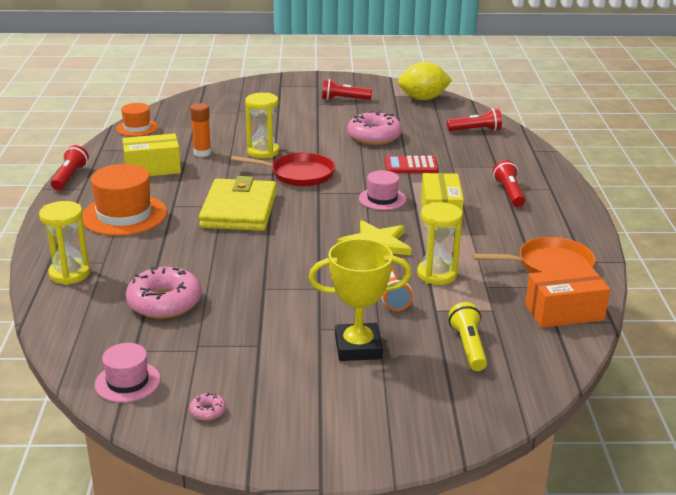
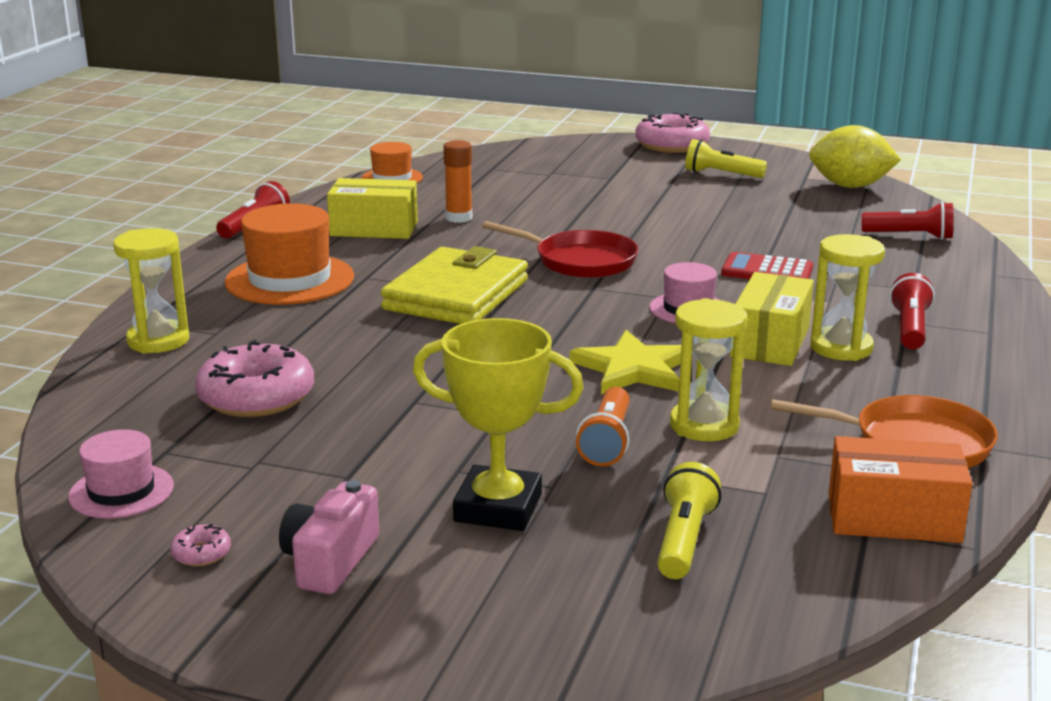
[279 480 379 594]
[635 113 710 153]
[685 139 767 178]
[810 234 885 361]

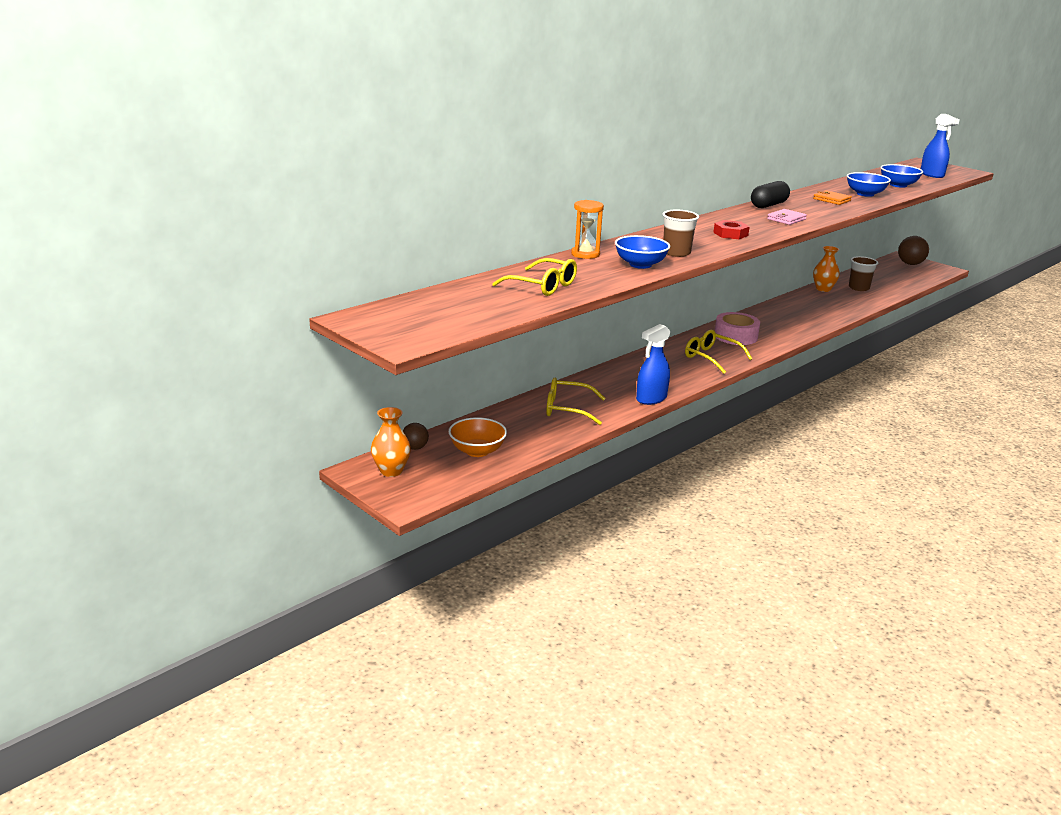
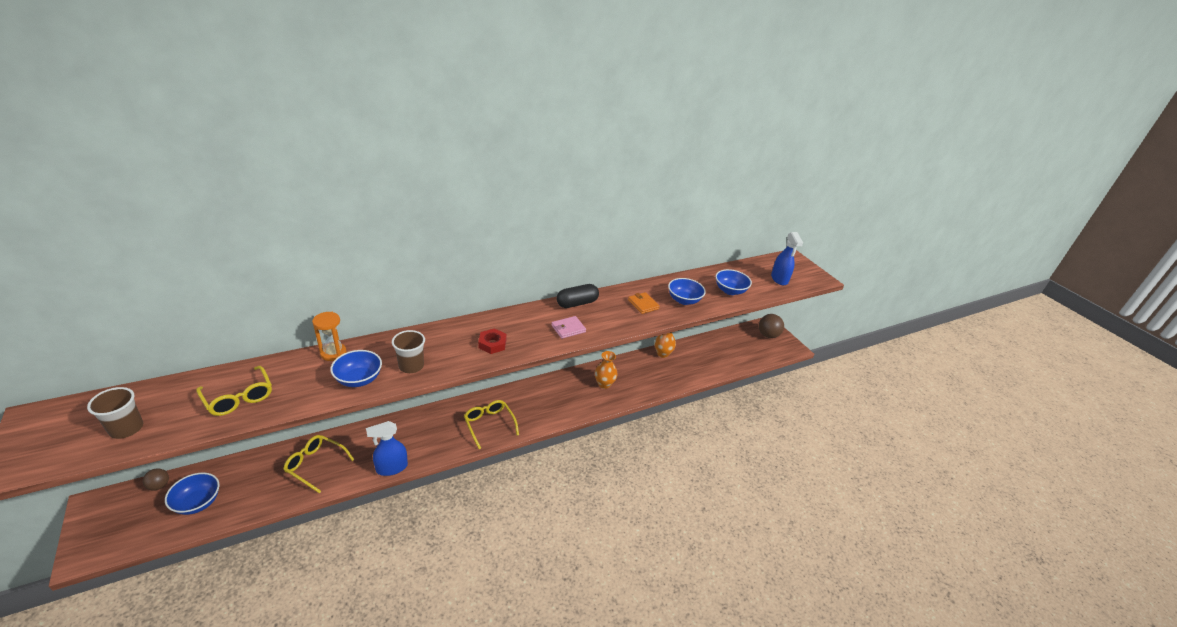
[87 387 143 439]
[165 473 219 515]
[595 351 618 389]
[715 312 760 345] (first image)

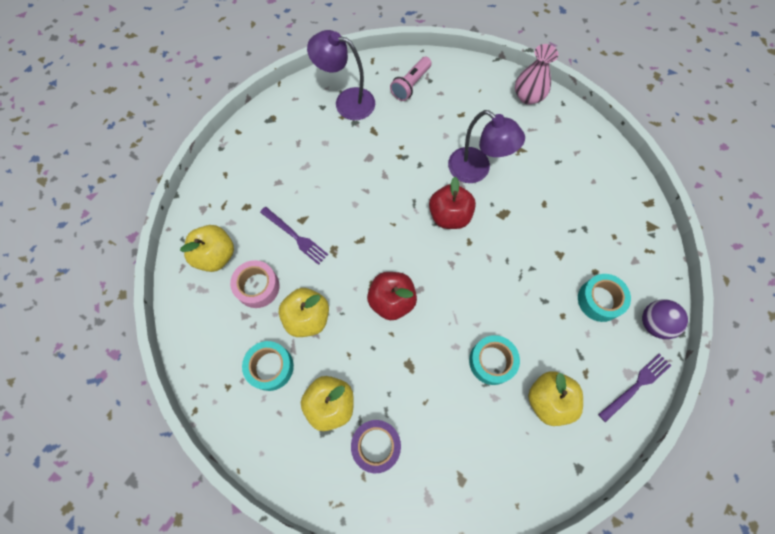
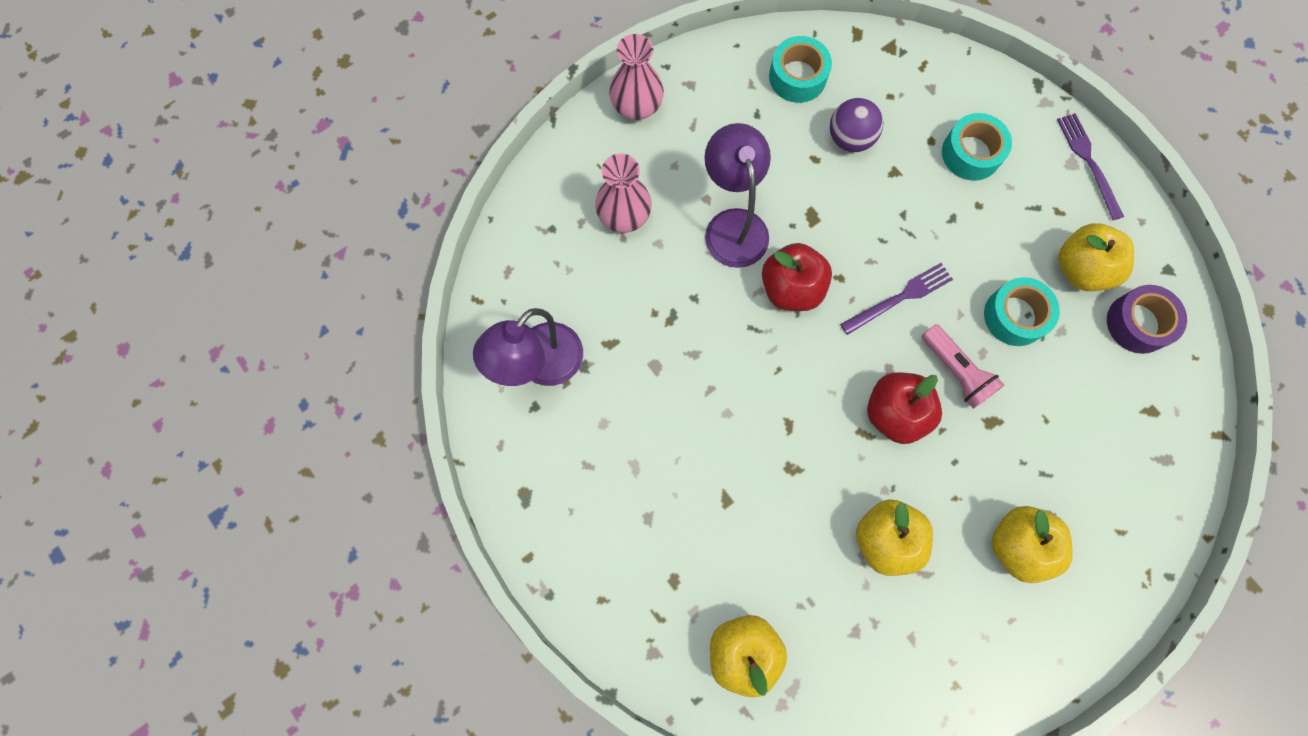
[595 154 652 233]
[704 123 771 268]
[769 36 832 103]
[830 98 883 152]
[840 263 953 335]
[922 324 1004 409]
[1107 285 1187 354]
[230 260 280 308] (first image)

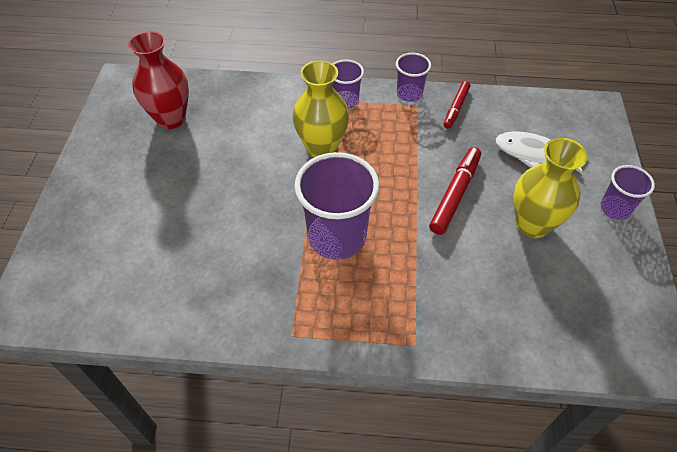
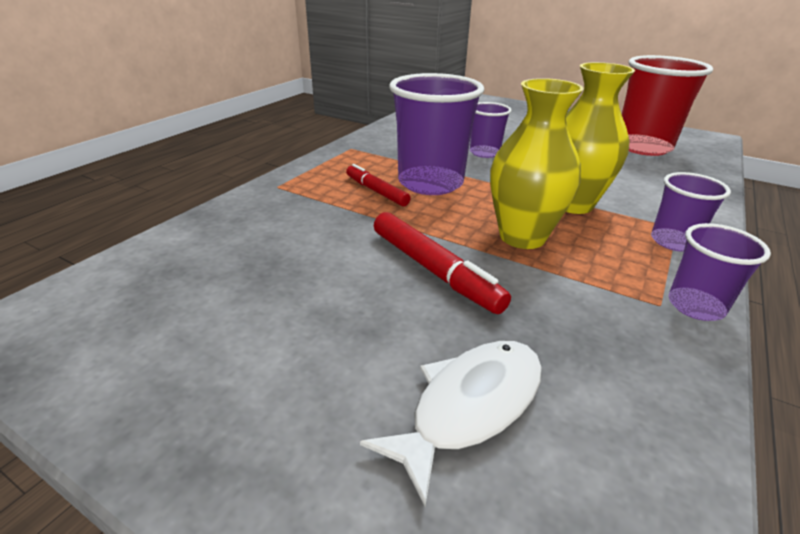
[346 164 411 206]
[470 102 512 158]
[490 78 584 249]
[622 55 713 156]

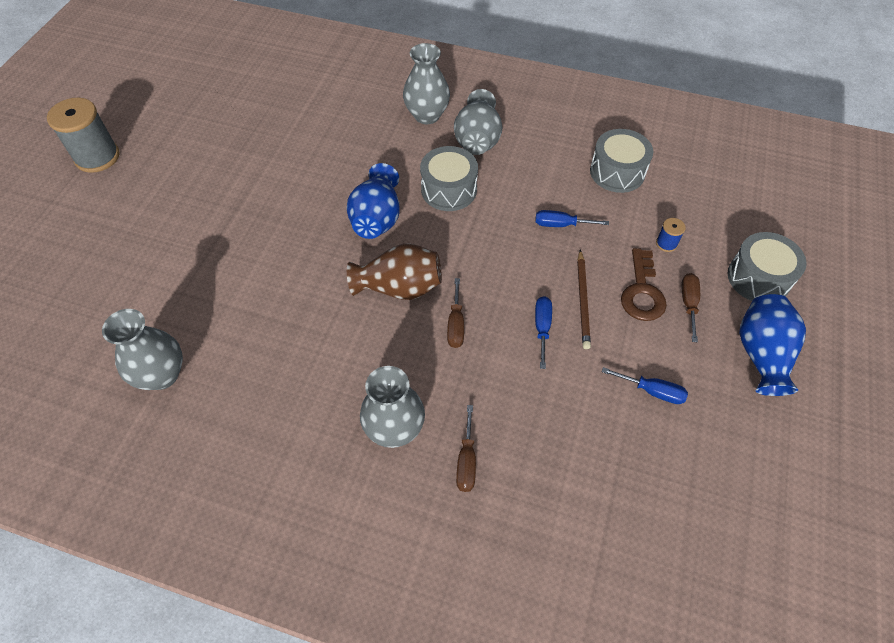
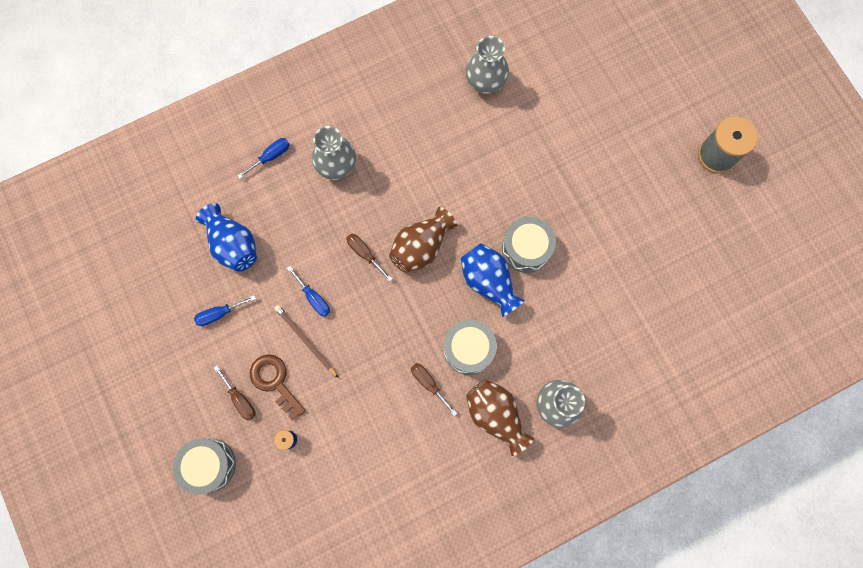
[196 203 257 272]
[238 138 290 179]
[411 363 457 416]
[466 379 534 456]
[502 217 556 273]

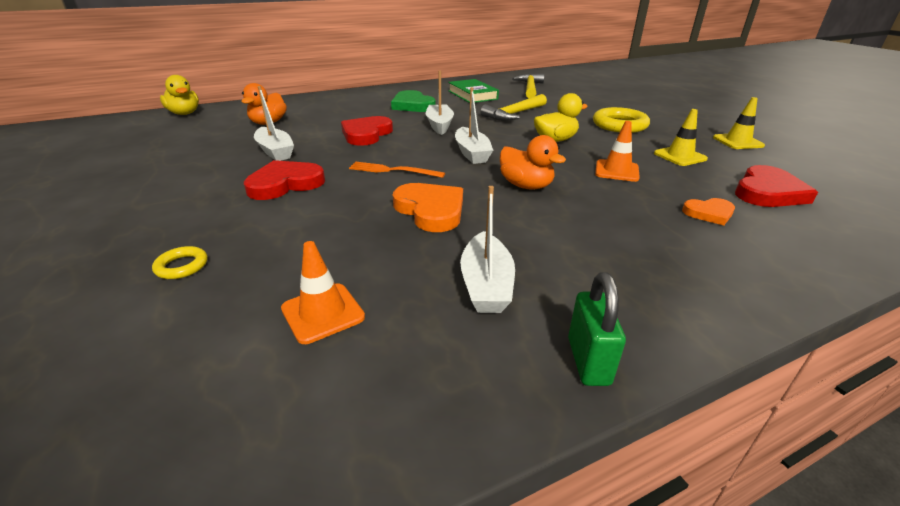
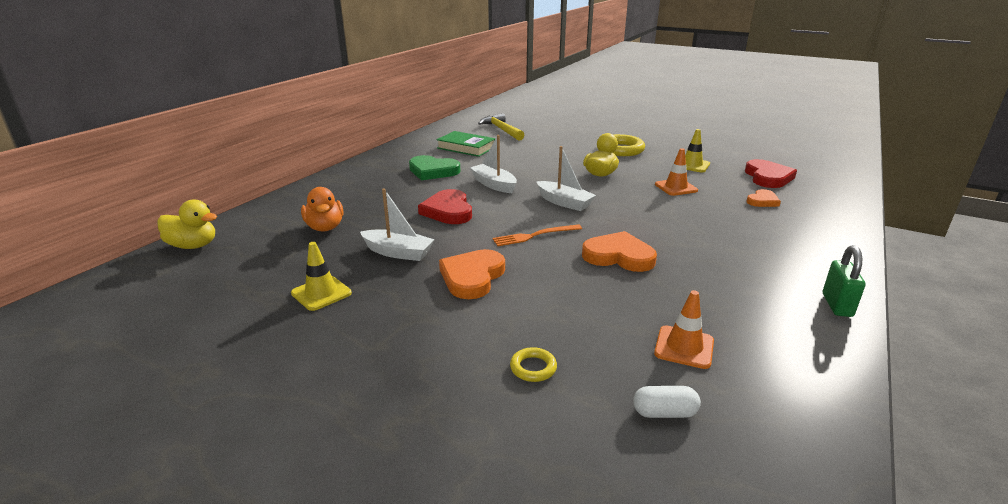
[291 242 352 311]
[439 249 505 299]
[633 386 701 418]
[823 245 866 317]
[460 186 515 313] (first image)
[480 94 547 121] (first image)
[500 135 566 190] (first image)

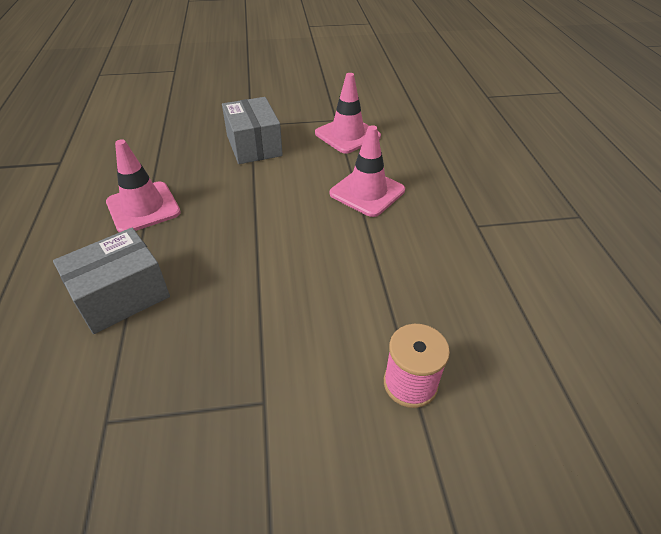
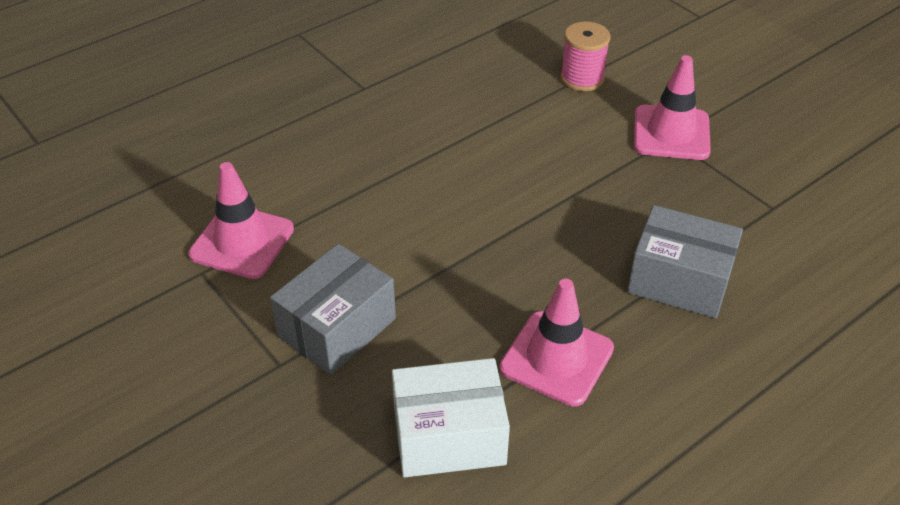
[392 358 510 477]
[634 55 711 160]

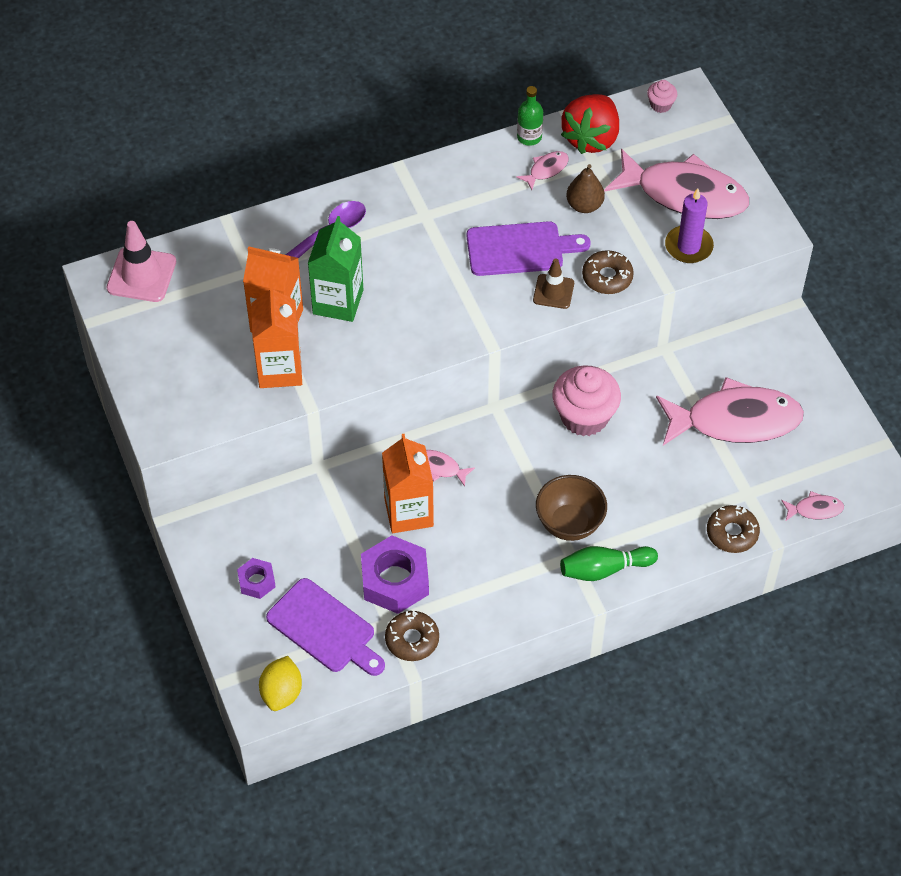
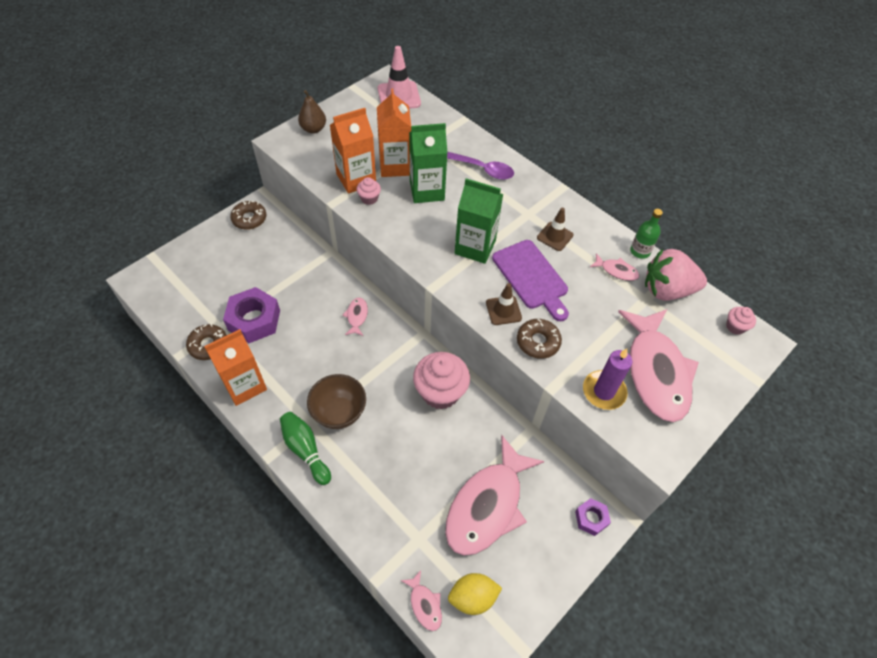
[204 329 267 406]
[230 201 266 230]
[298 90 326 134]
[356 177 381 205]
[445 435 544 556]
[448 573 502 615]
[455 178 503 264]
[537 208 573 251]
[575 498 611 536]
[645 248 707 301]
[266 578 385 676] (first image)

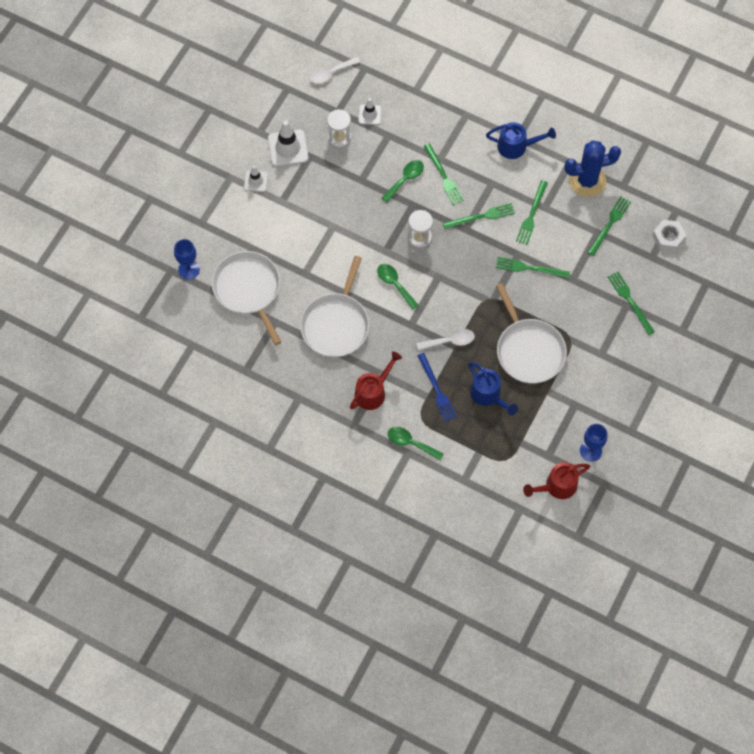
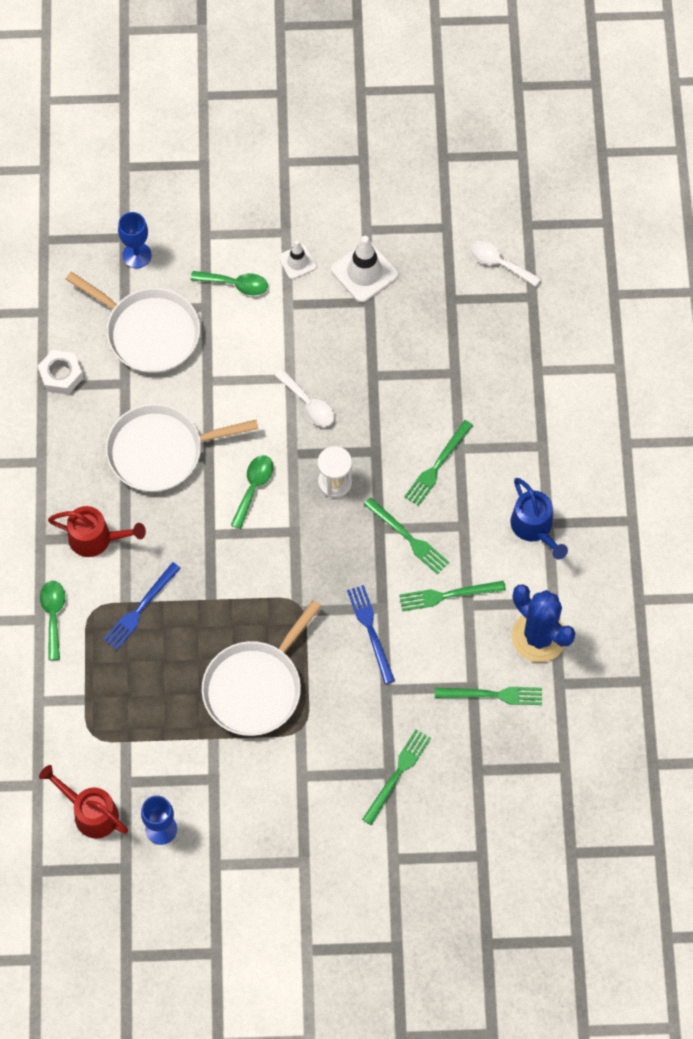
[38 350 83 394]
[66 272 200 373]
[191 271 268 295]
[274 369 334 427]
[347 585 395 684]
[327 109 351 148] (first image)
[358 98 381 125] (first image)
[468 362 518 416] (first image)

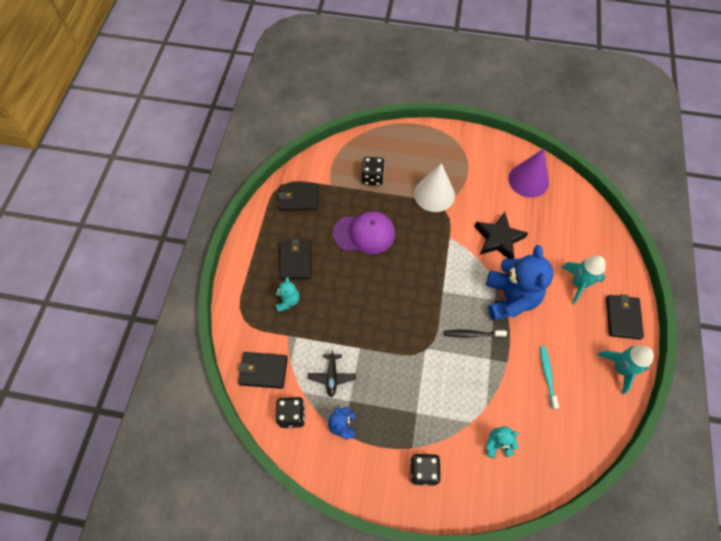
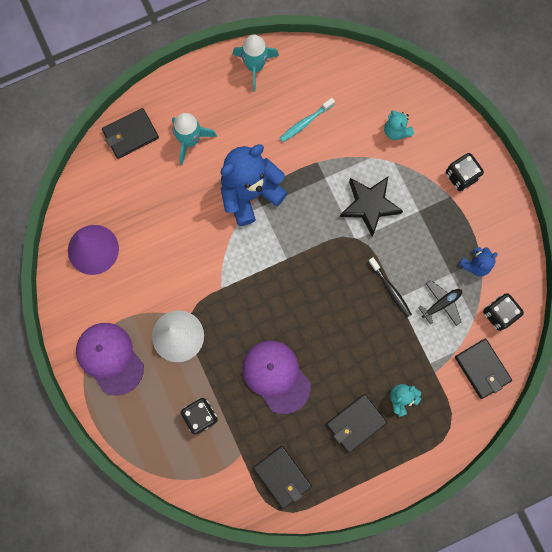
[76 323 144 395]
[102 108 159 159]
[340 177 403 237]
[368 257 412 317]

